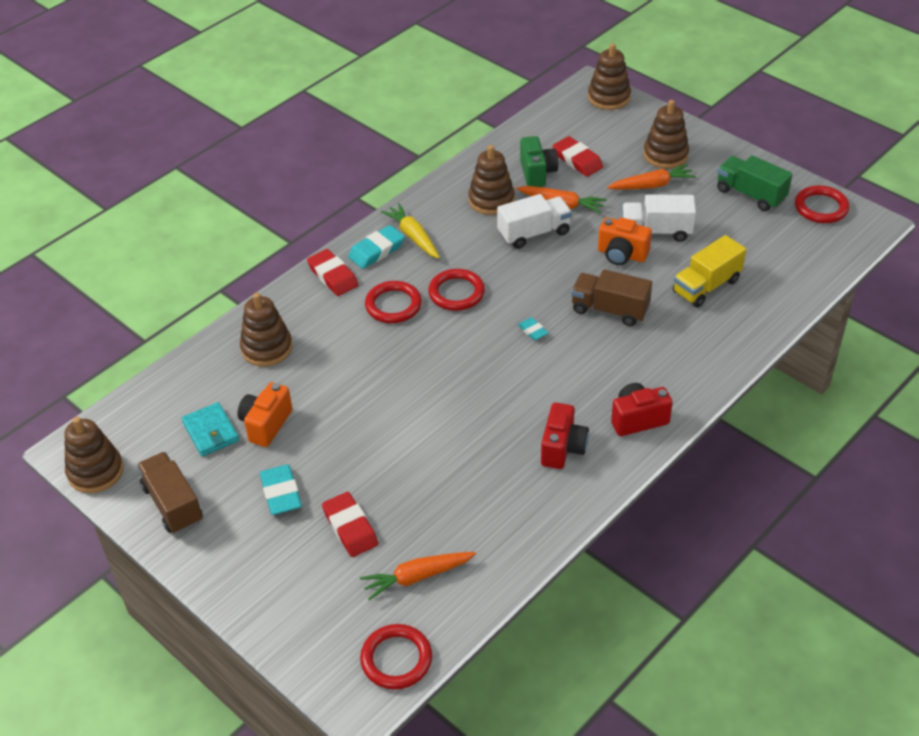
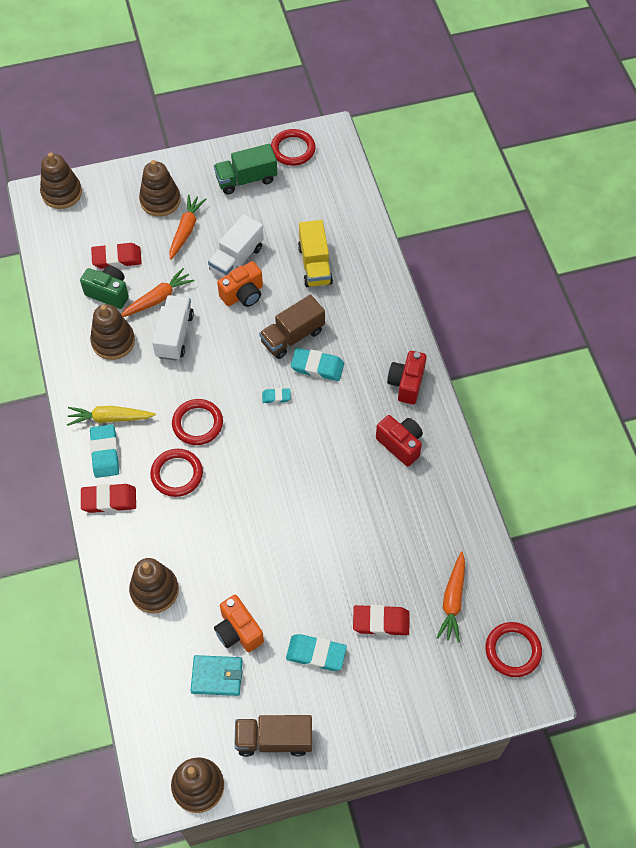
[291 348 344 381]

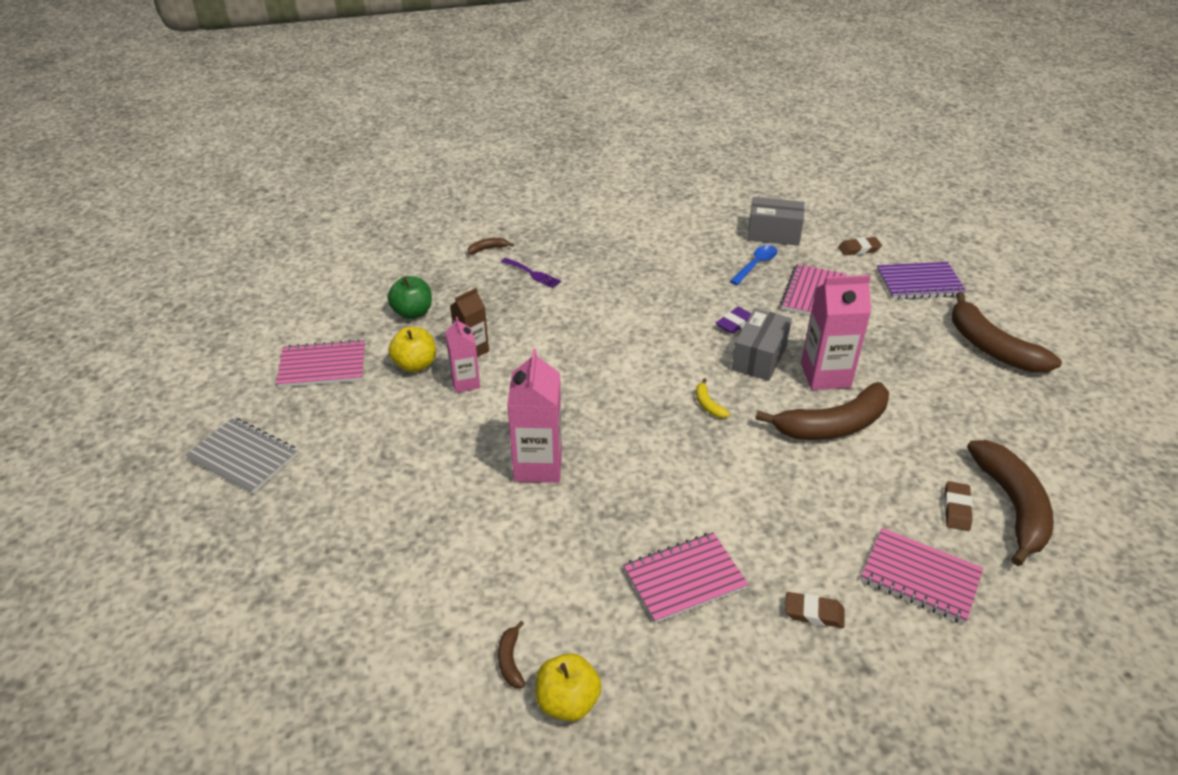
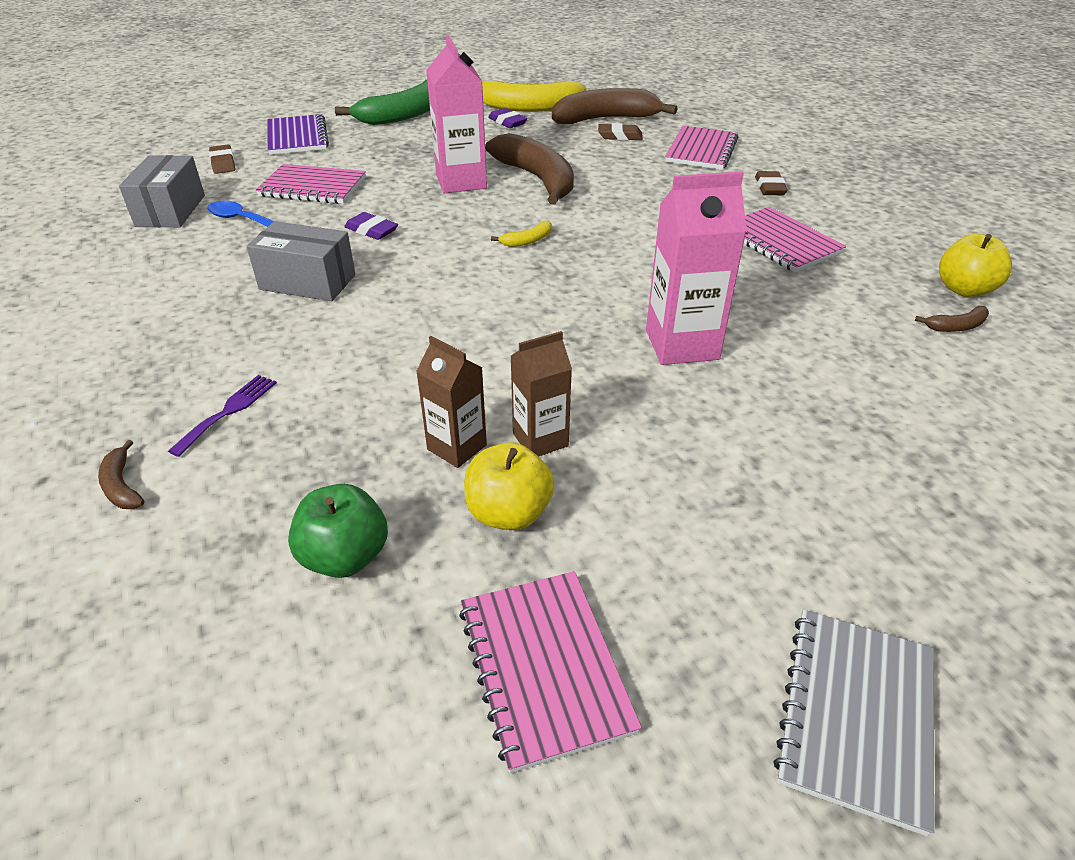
[246 221 355 301]
[335 80 430 125]
[482 81 586 112]
[488 108 527 128]
[511 331 572 456]

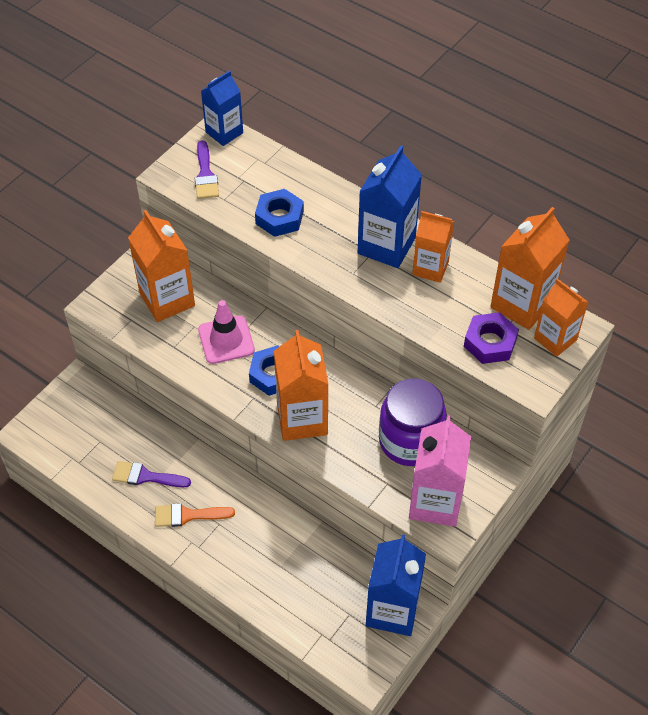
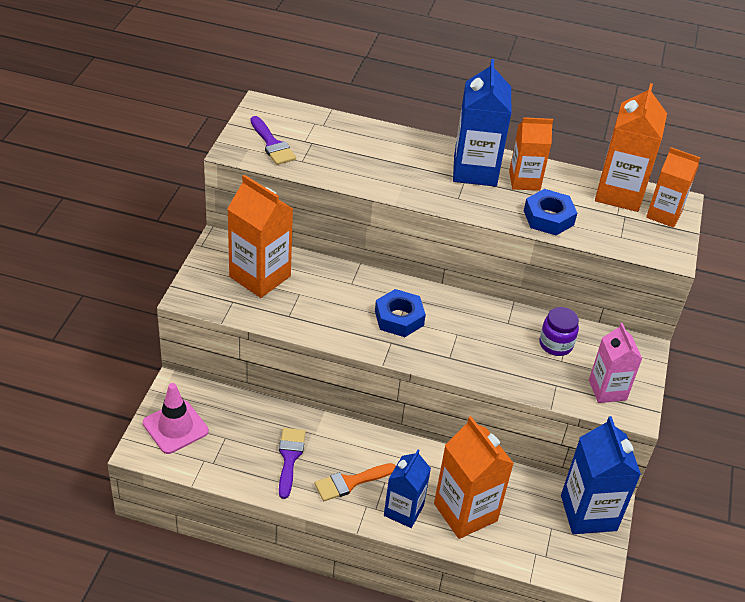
[143 383 209 454]
[279 428 306 499]
[384 450 431 528]
[434 416 514 539]
[524 189 577 235]
[539 307 579 356]
[589 323 642 403]
[464 312 519 364] (first image)

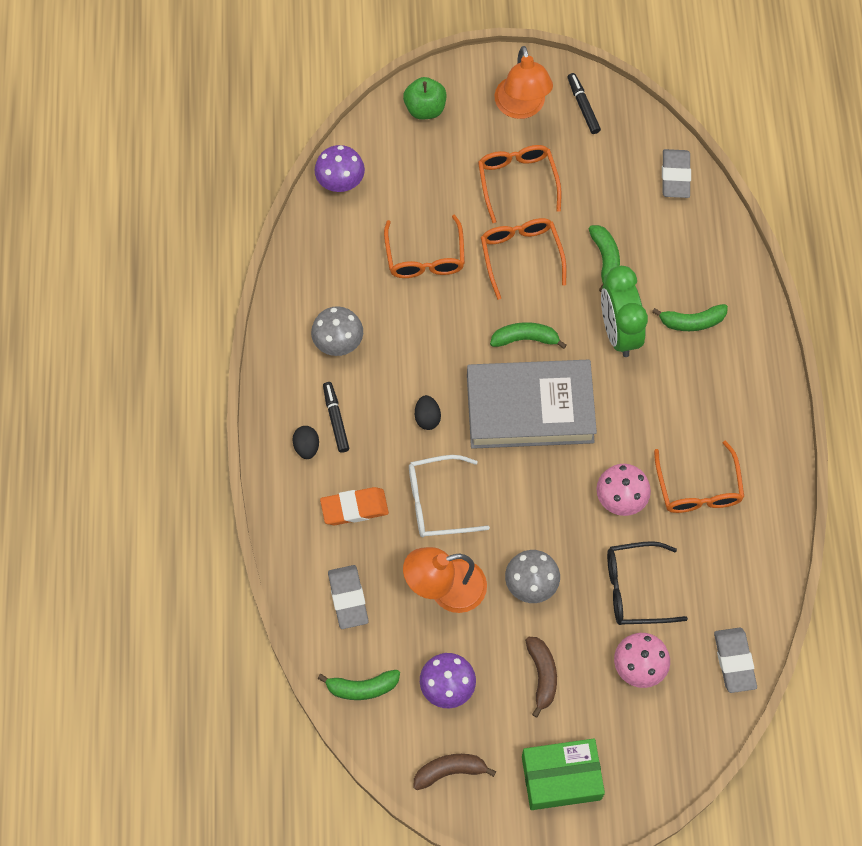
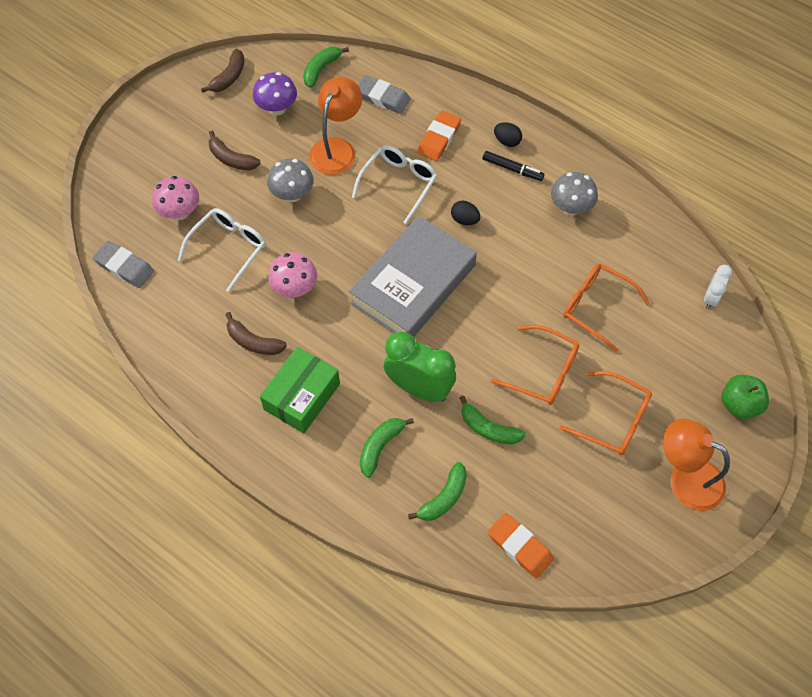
[178 208 266 292]
[225 312 287 355]
[260 347 340 433]
[408 462 467 521]
[488 513 554 578]
[704 265 732 309]
[567 73 601 134] (first image)

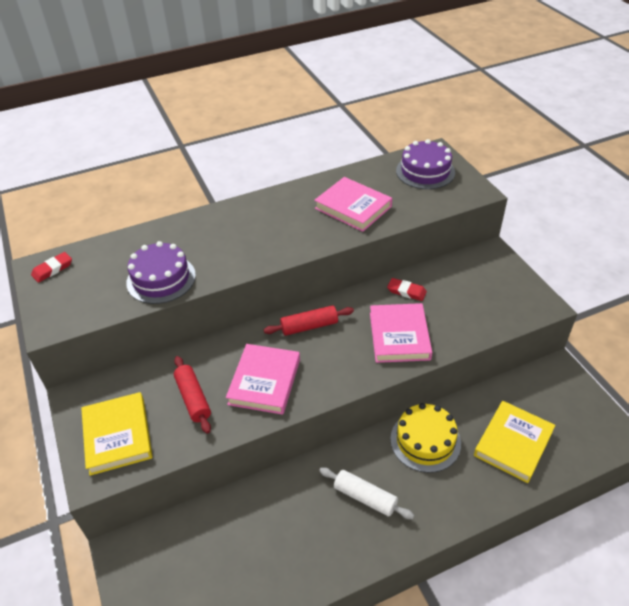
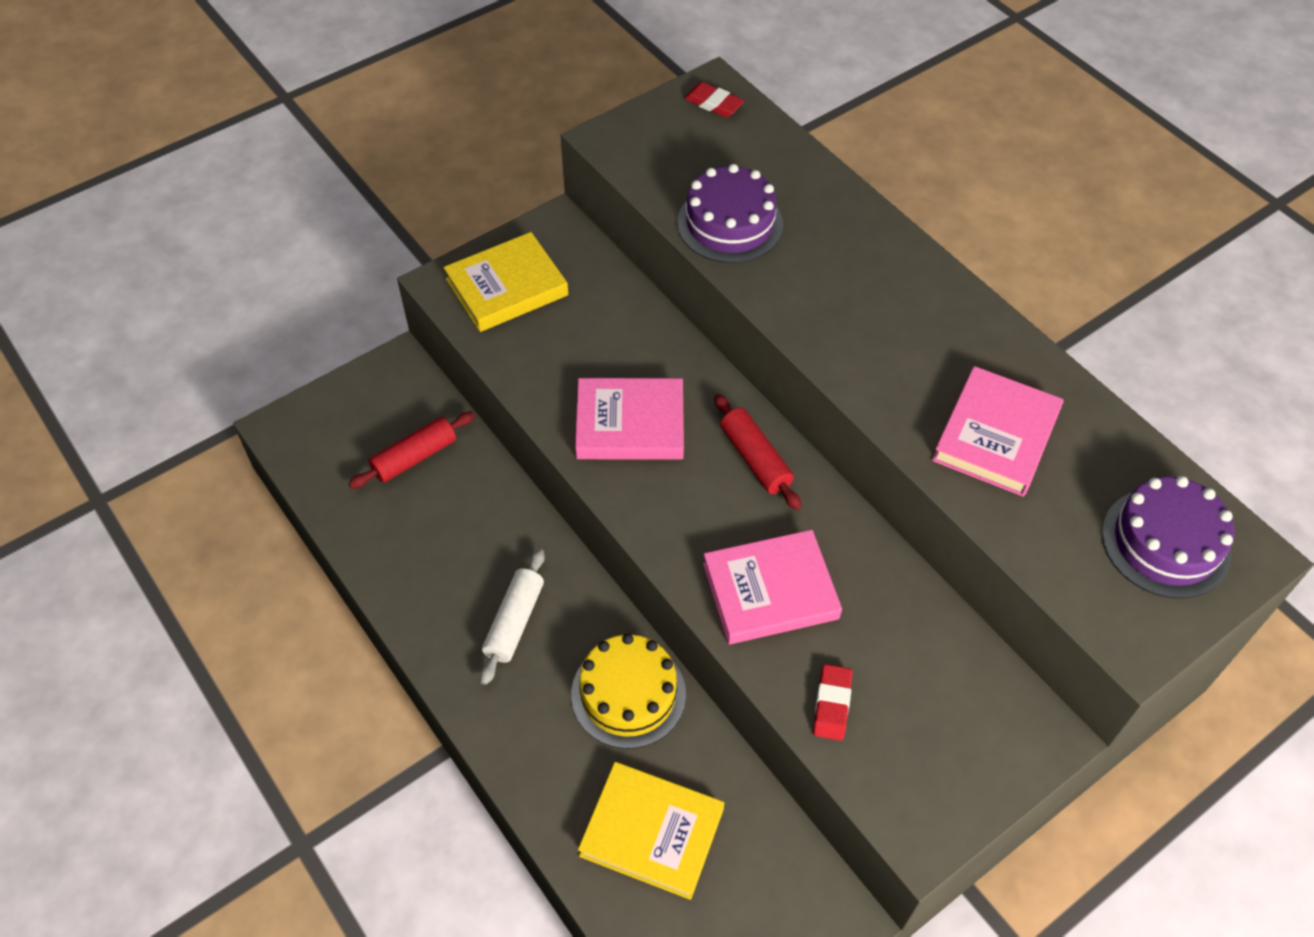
[349 412 475 489]
[813 664 852 741]

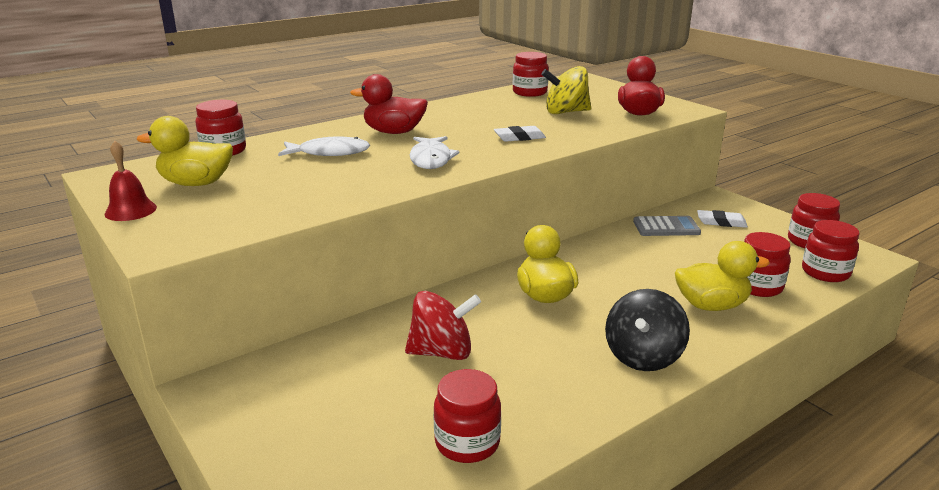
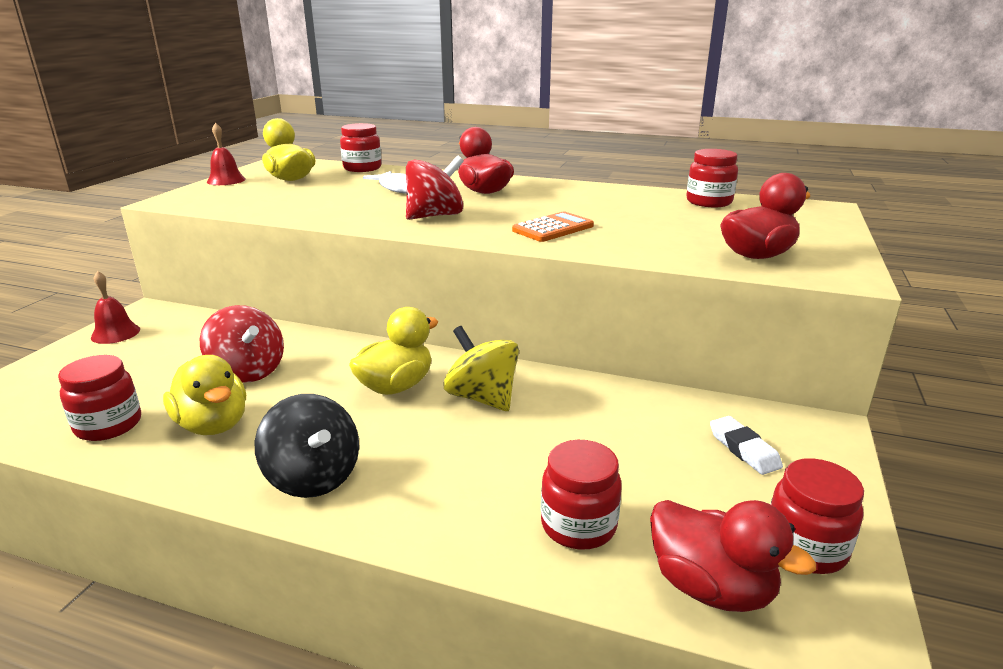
[91 271 140 344]
[163 355 246 435]
[255 394 359 498]
[406 155 464 220]
[443 326 519 411]
[512 212 594 242]
[650 500 816 612]
[633 216 701 236] (first image)

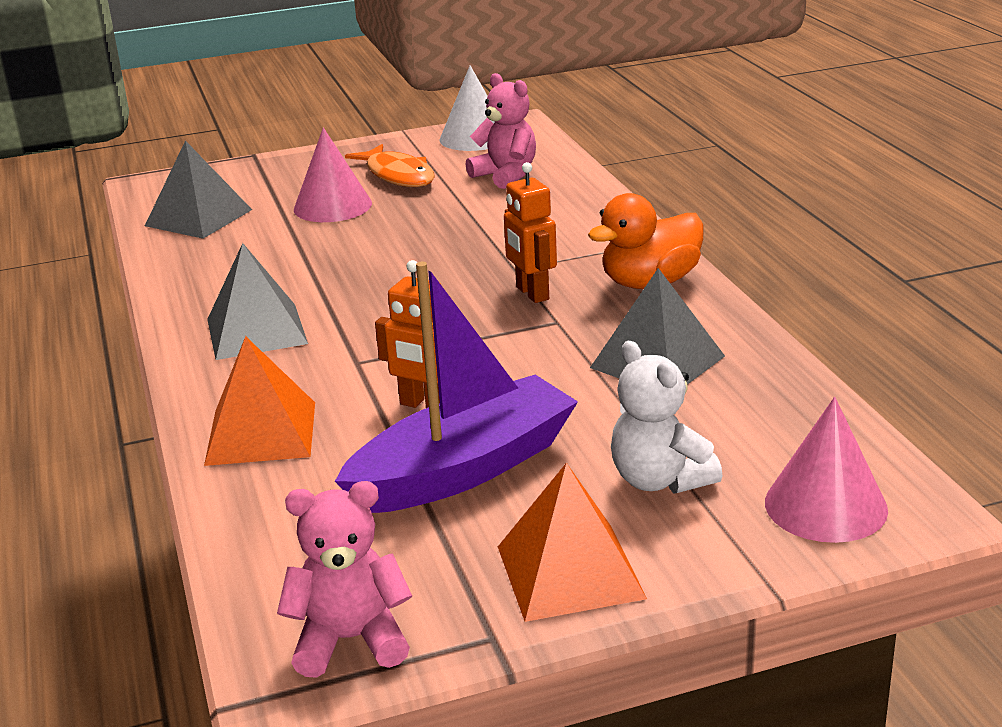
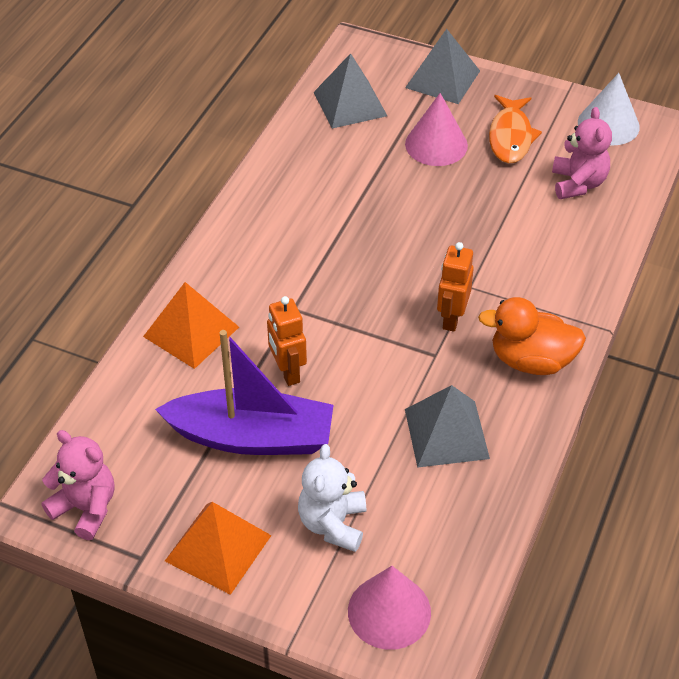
[405 29 480 104]

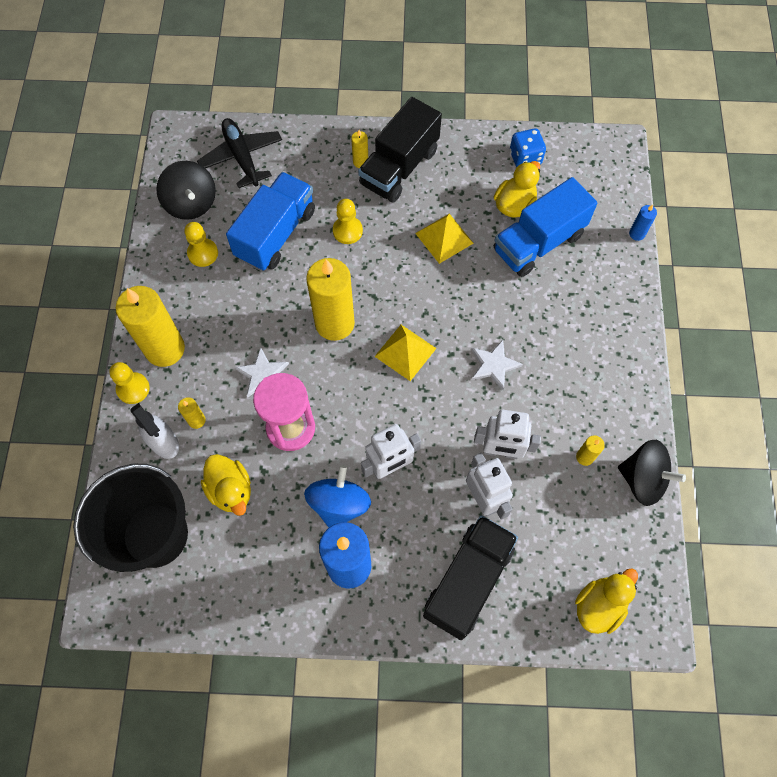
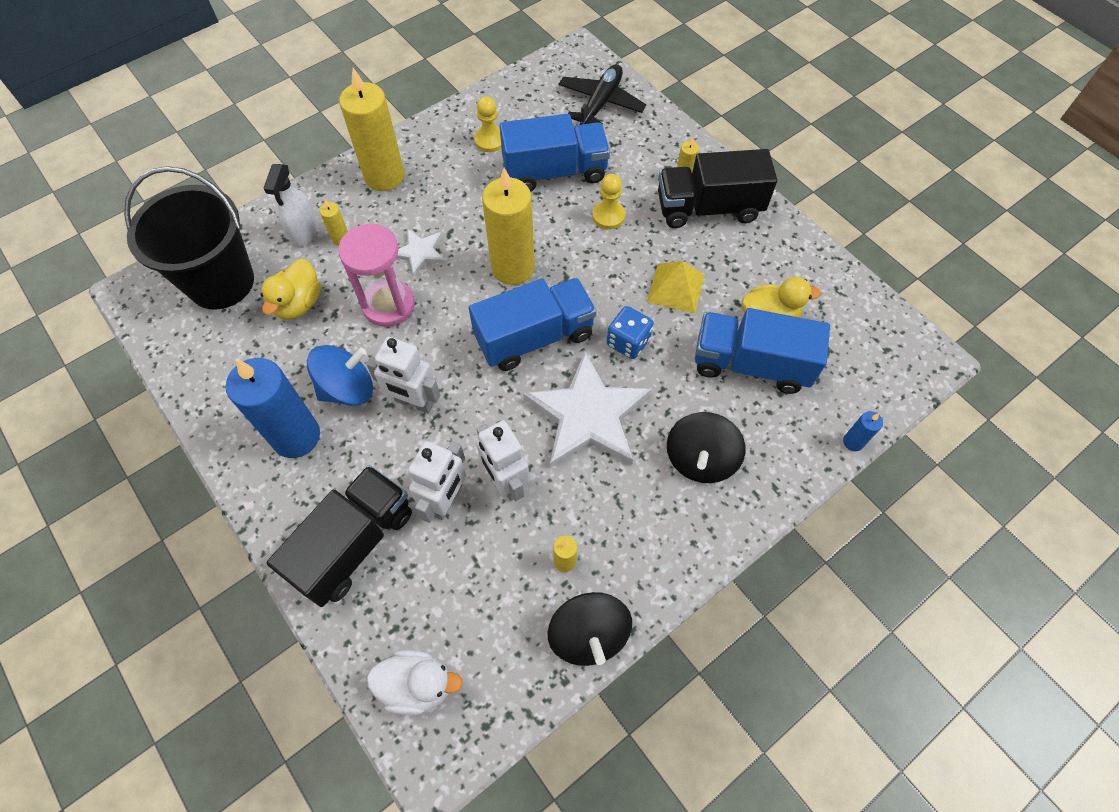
[266 465 412 607]
[367 650 463 715]
[469 278 597 371]
[523 352 651 468]
[607 306 654 359]
[667 412 746 483]
[109 362 150 404] (first image)

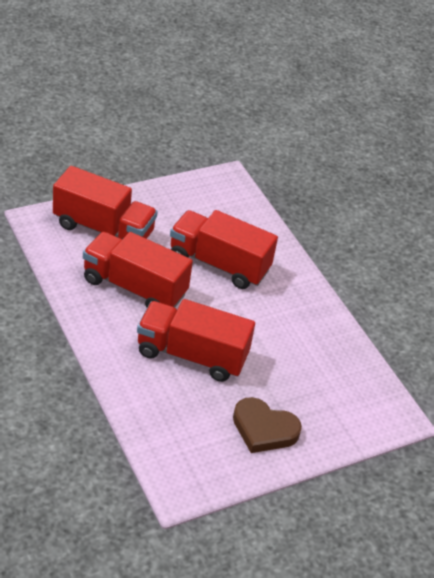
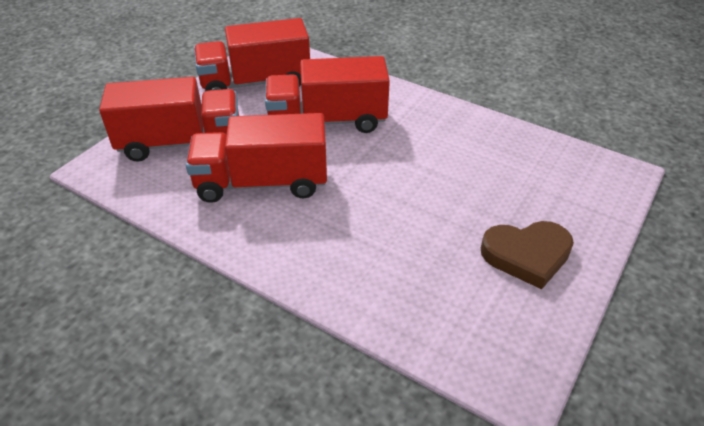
[194 18 310 91]

